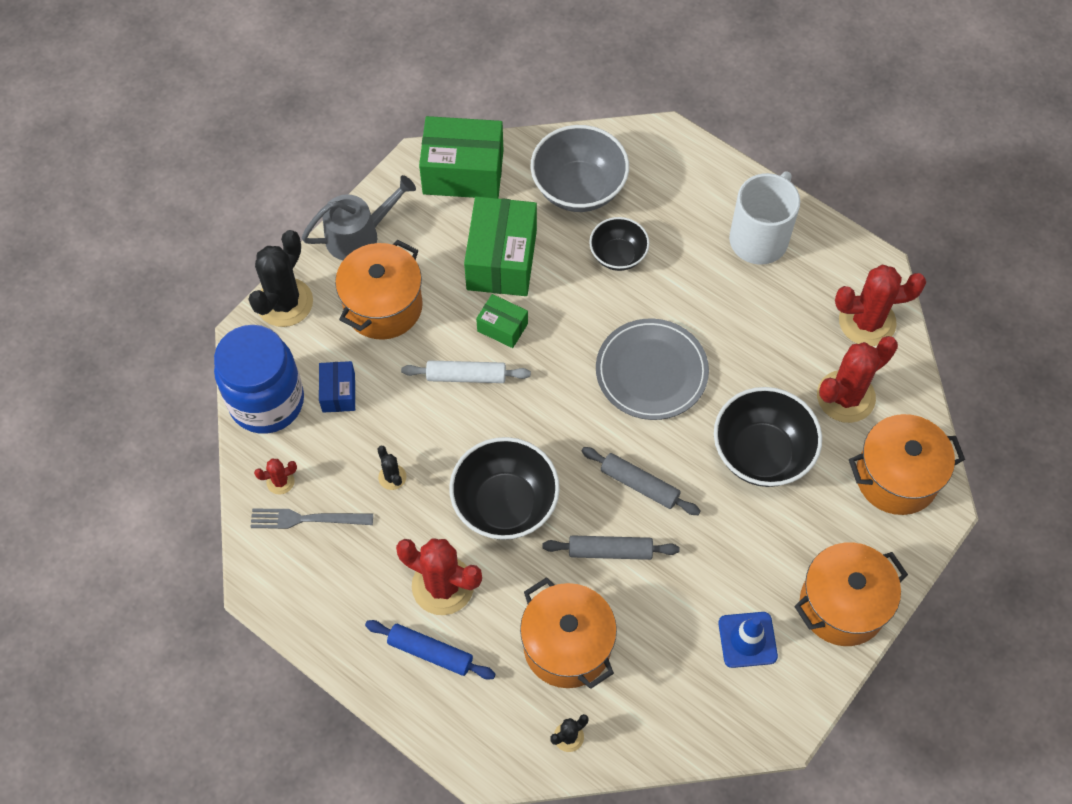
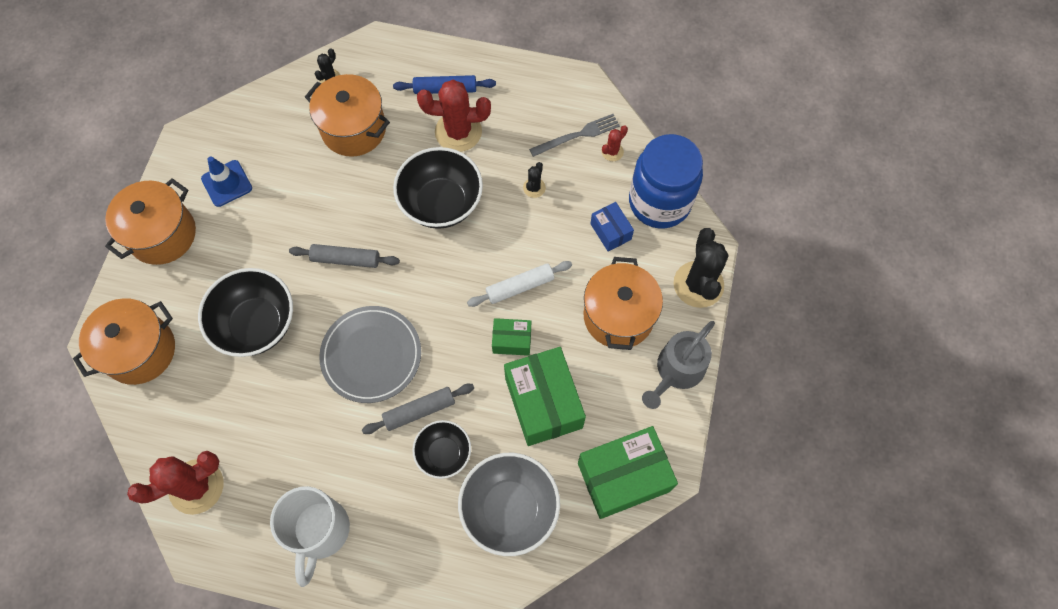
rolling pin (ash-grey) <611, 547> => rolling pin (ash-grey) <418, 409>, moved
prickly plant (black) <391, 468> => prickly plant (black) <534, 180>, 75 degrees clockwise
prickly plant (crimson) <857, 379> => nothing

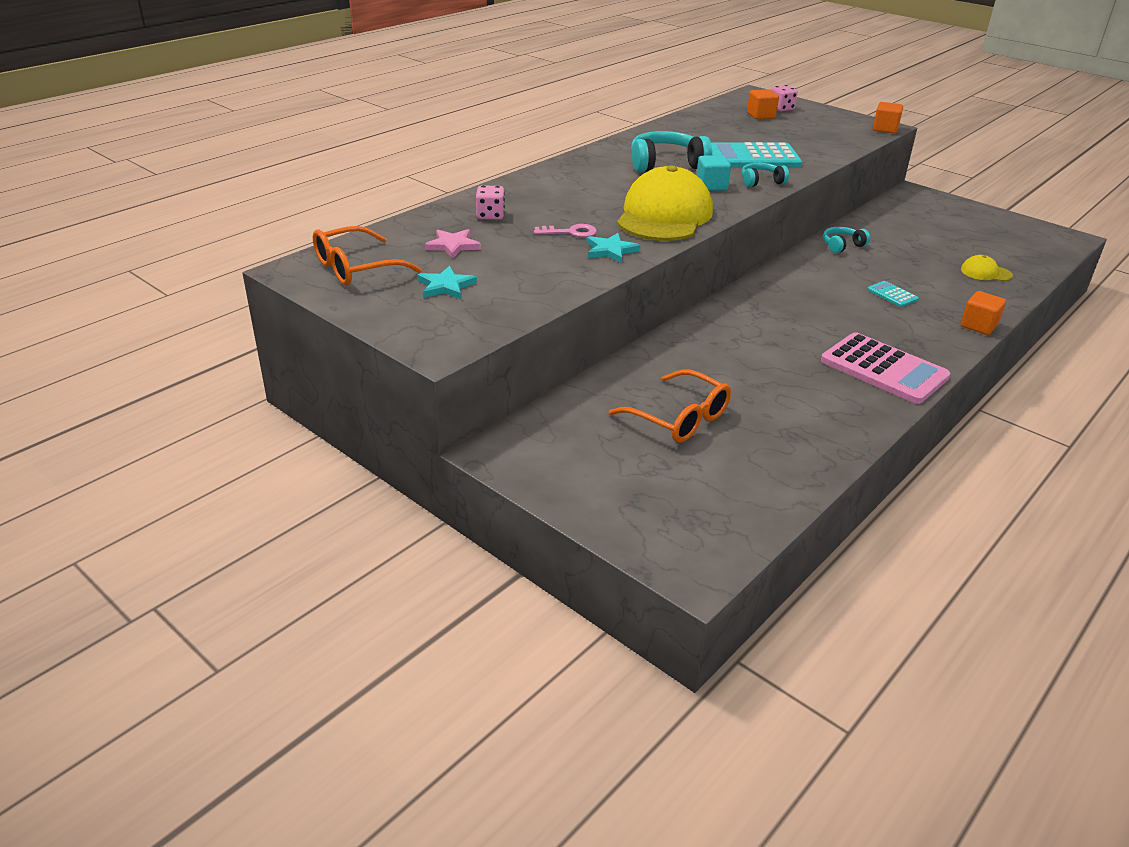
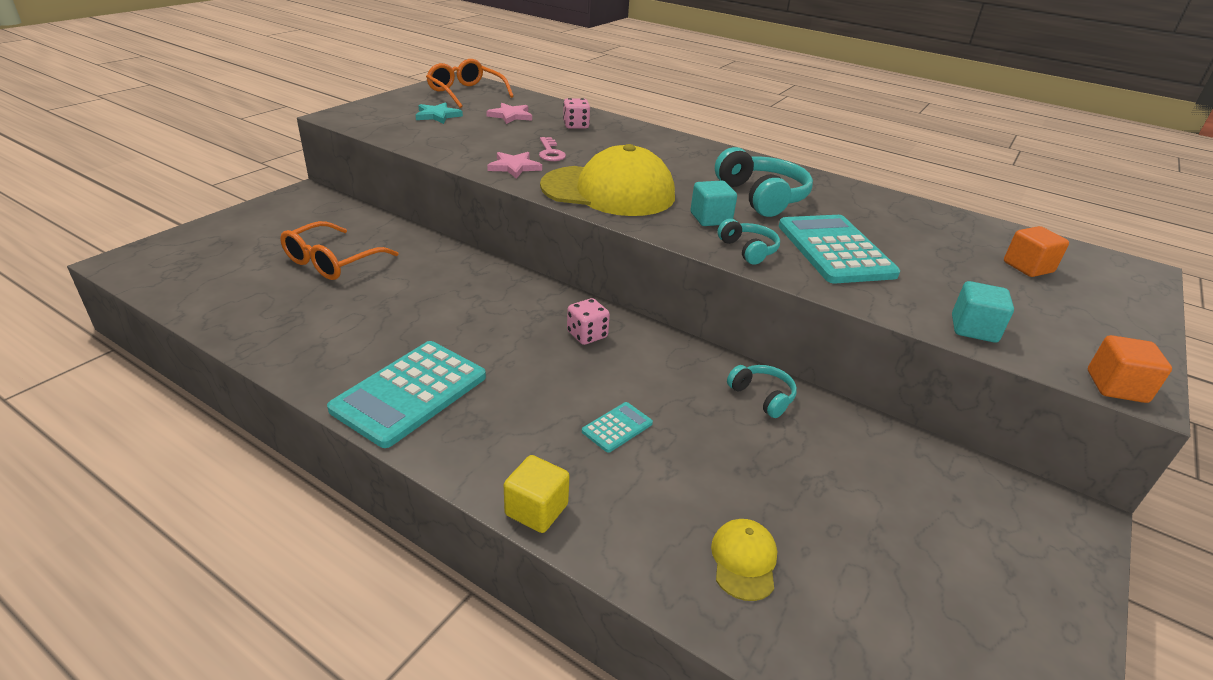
calculator (rose-pink) <885, 368> => calculator (aqua) <406, 394>
star shape (aqua) <614, 248> => star shape (rose-pink) <514, 165>
cube (orange) <983, 313> => cube (yellow) <537, 494>
die (rose-pink) <784, 98> => die (rose-pink) <588, 321>, moved
nothing => cube (aqua) <983, 312>

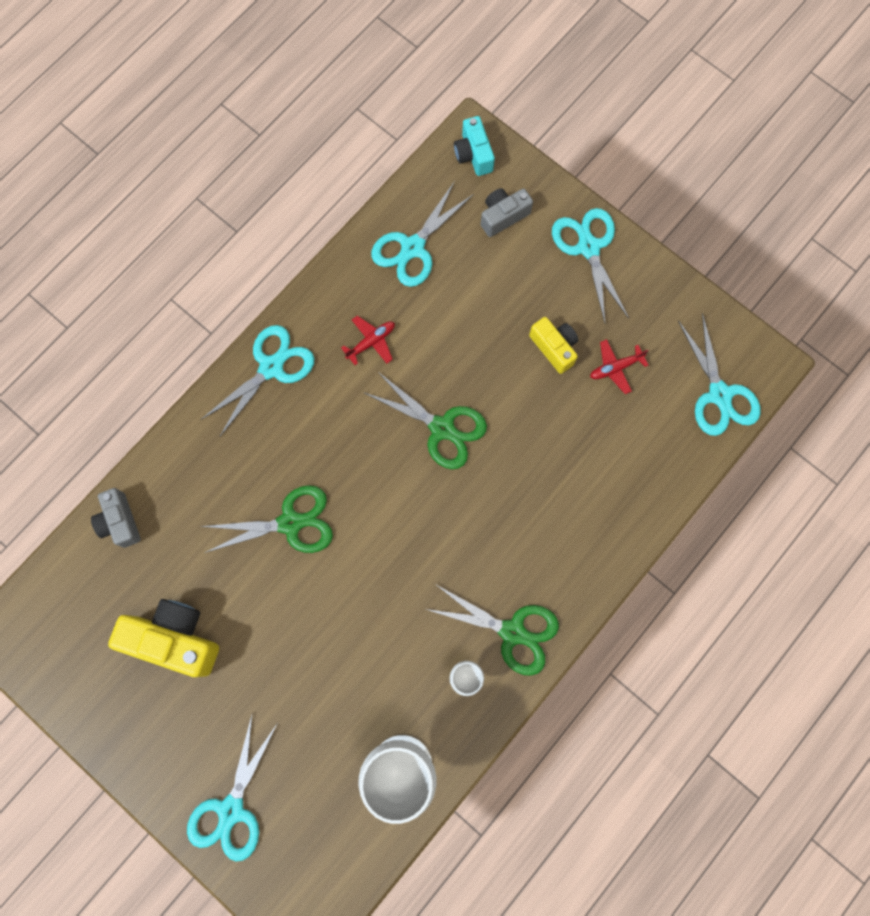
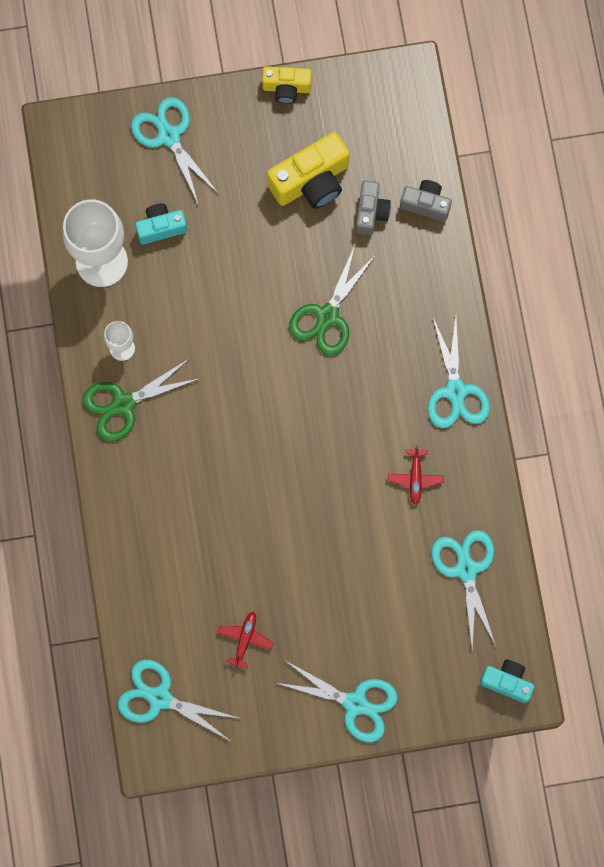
nothing => camera (aqua) <161, 223>
camera (yellow) <553, 345> => camera (yellow) <287, 85>, moved
camera (ash-grey) <507, 212> => camera (ash-grey) <373, 207>, moved
scissors (green) <425, 420> => nothing

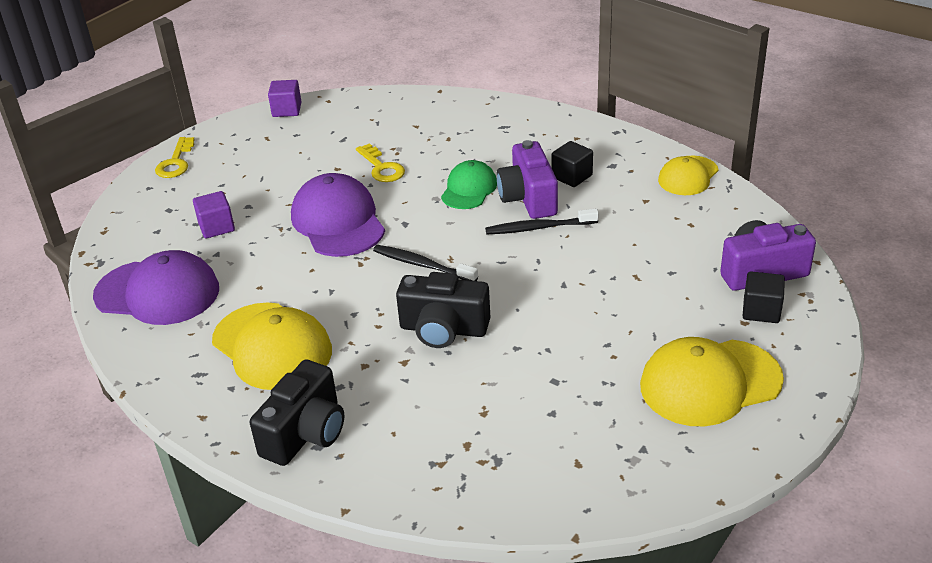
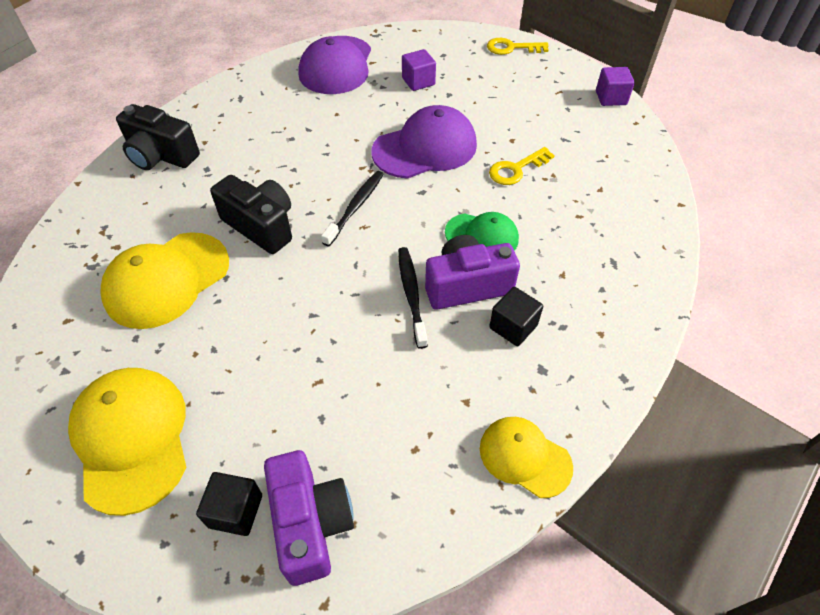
peaked cap (yellow) <272, 346> => peaked cap (yellow) <164, 280>, moved
camera (black) <443, 310> => camera (black) <251, 214>, 120 degrees clockwise

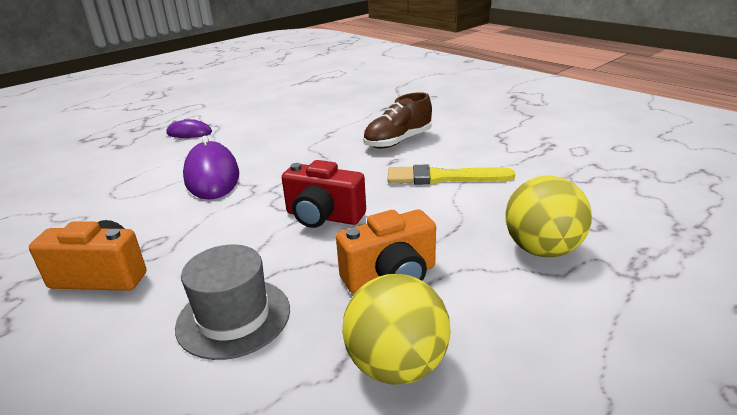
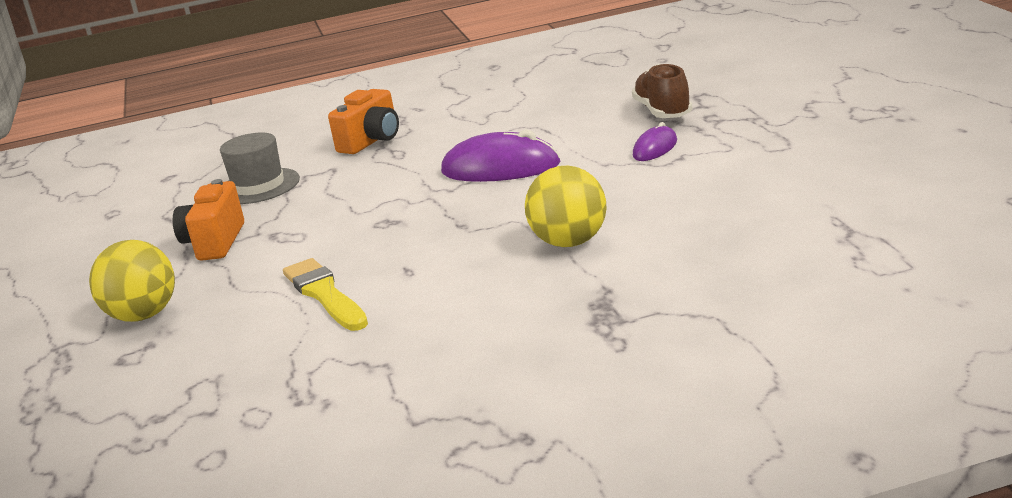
paintbrush (yellow) <451, 174> => paintbrush (yellow) <325, 294>, 60 degrees counterclockwise
play ball (yellow) <396, 329> => play ball (yellow) <566, 206>, moved
lace-up shoe (russet) <397, 120> => lace-up shoe (russet) <662, 91>, moved
camera (crimson) <324, 194> => nothing

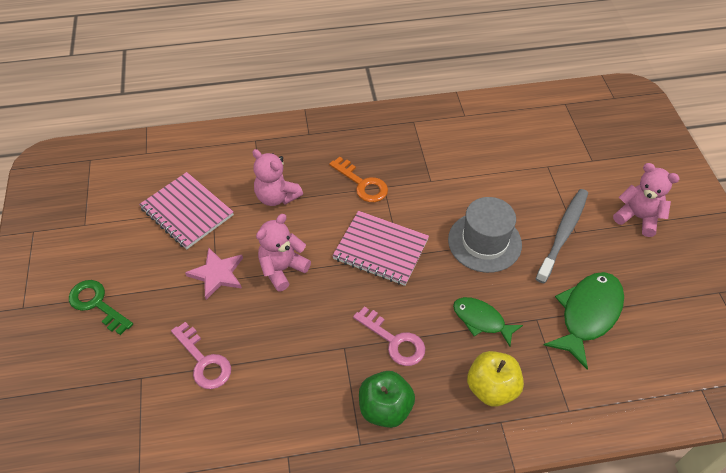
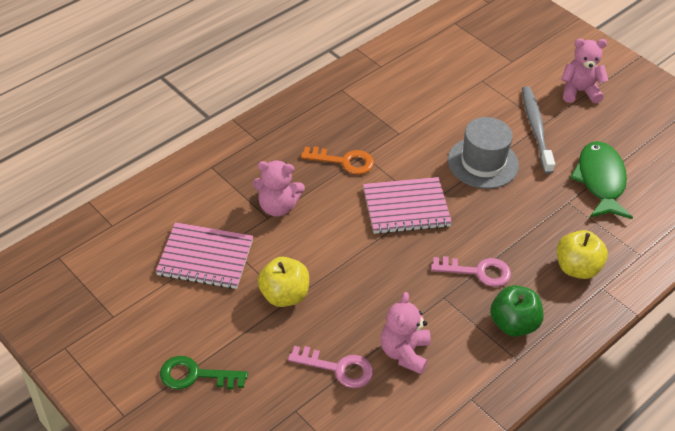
star shape (rose-pink) <214, 274> => apple (yellow) <283, 282>
teddy bear (rose-pink) <283, 253> => teddy bear (rose-pink) <406, 333>, moved
fish figure (green) <488, 322> => nothing

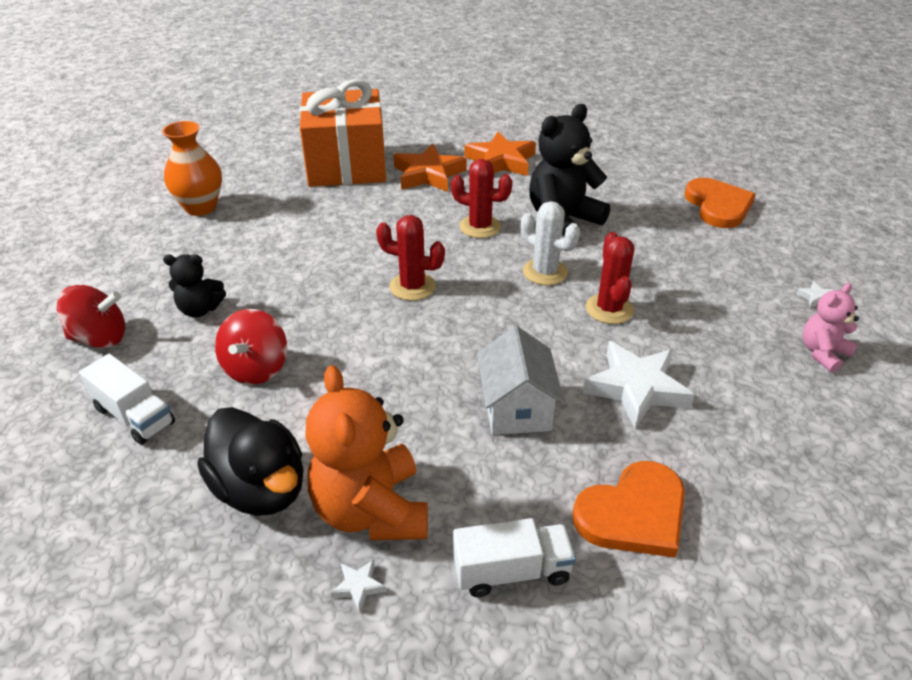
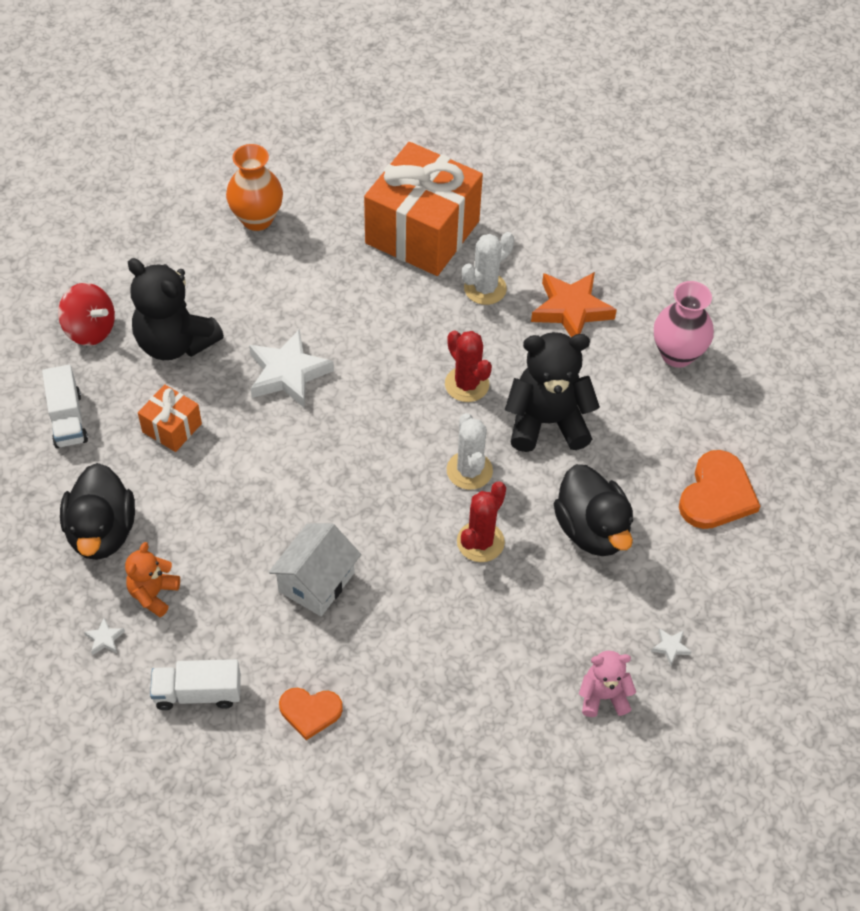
teddy bear (orange) <366, 453> => teddy bear (orange) <152, 579>, x0.55
teddy bear (black) <194, 286> => teddy bear (black) <176, 309>, x1.83
whirligig (crimson) <251, 347> => present (orange) <170, 418>
truck (snow-white) <514, 557> => truck (snow-white) <195, 684>, 150 degrees clockwise
star shape (snow-white) <639, 384> => star shape (snow-white) <291, 368>, moved
heart (orange) <628, 509> => heart (orange) <311, 714>, x0.63
star shape (orange) <430, 168> => prickly plant (snow-white) <488, 268>
nothing => rubber duck (black) <593, 510>
nothing => tall vase (rose-pink) <684, 324>
prickly plant (crimson) <410, 258> => nothing

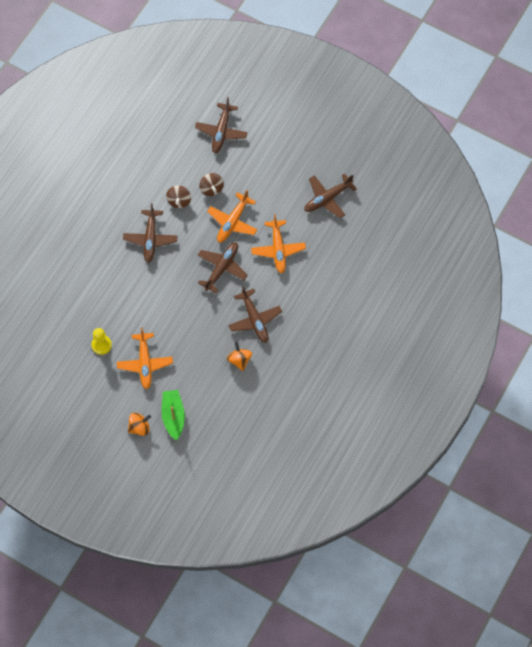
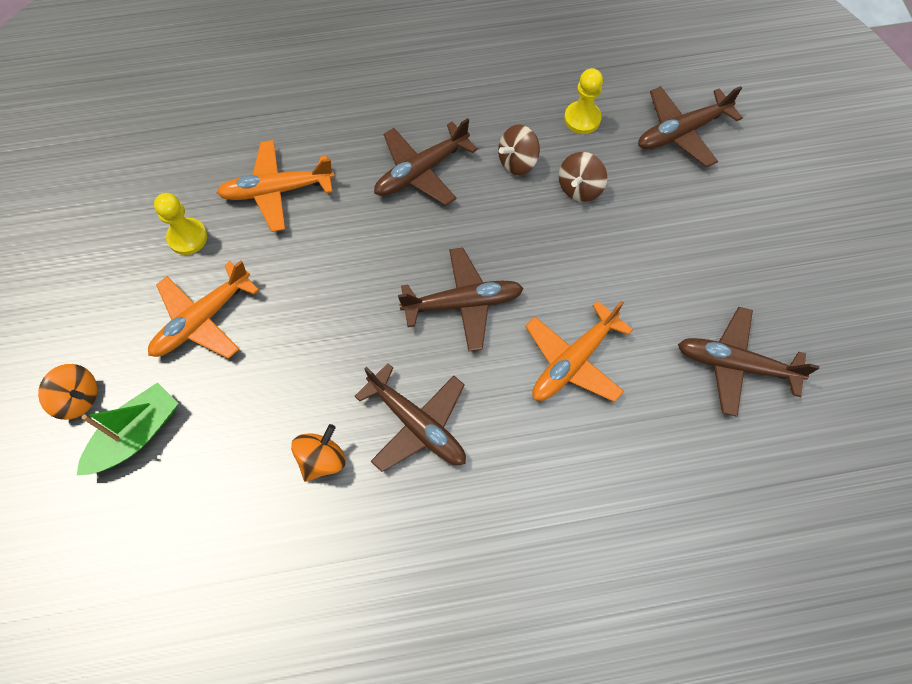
toy plane (orange) <232, 216> => toy plane (orange) <275, 186>, moved
toy plane (russet) <255, 314> => toy plane (russet) <410, 417>, 75 degrees counterclockwise
nothing => pawn (yellow) <583, 101>

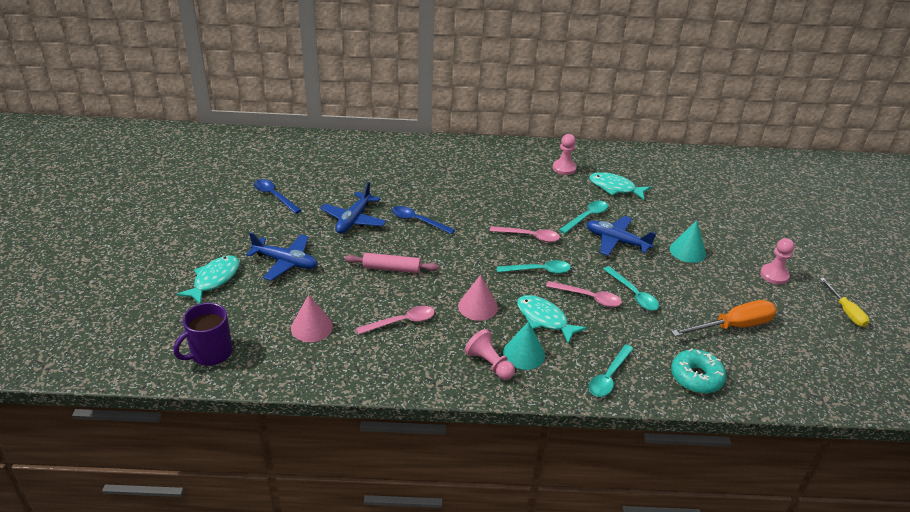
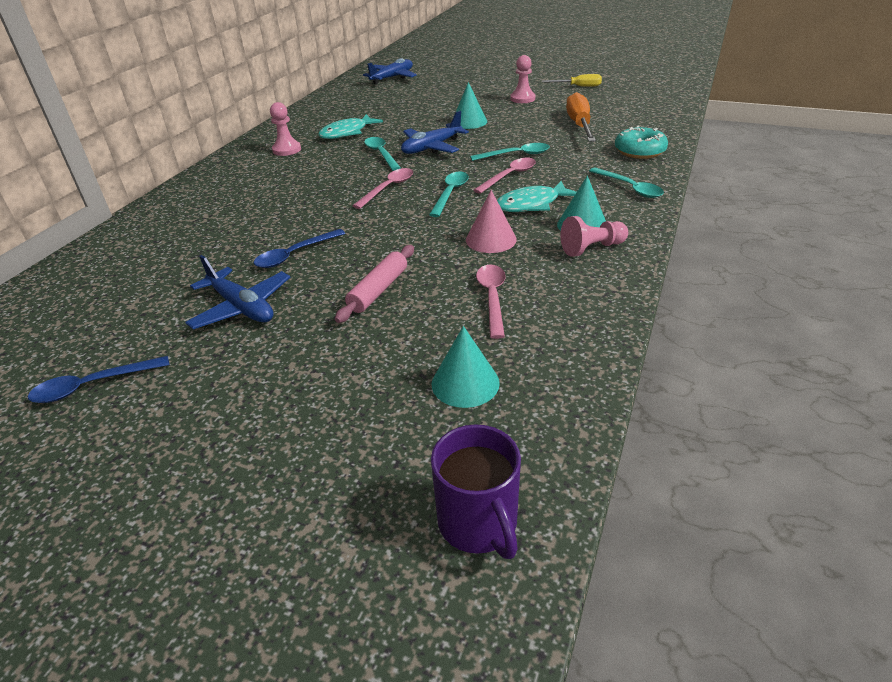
toy plane (cobalt) <282, 256> => toy plane (cobalt) <390, 71>, moved
solid cone (rose-pink) <312, 318> => solid cone (aqua) <466, 367>
fish figure (aqua) <208, 279> => nothing

